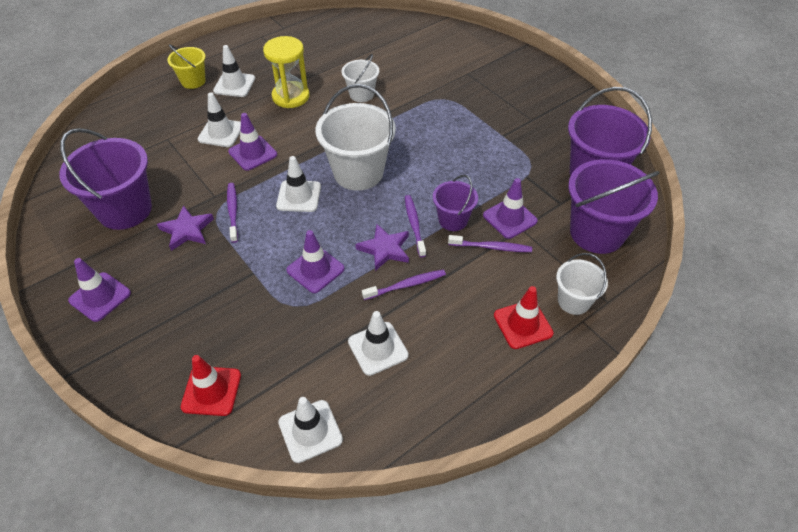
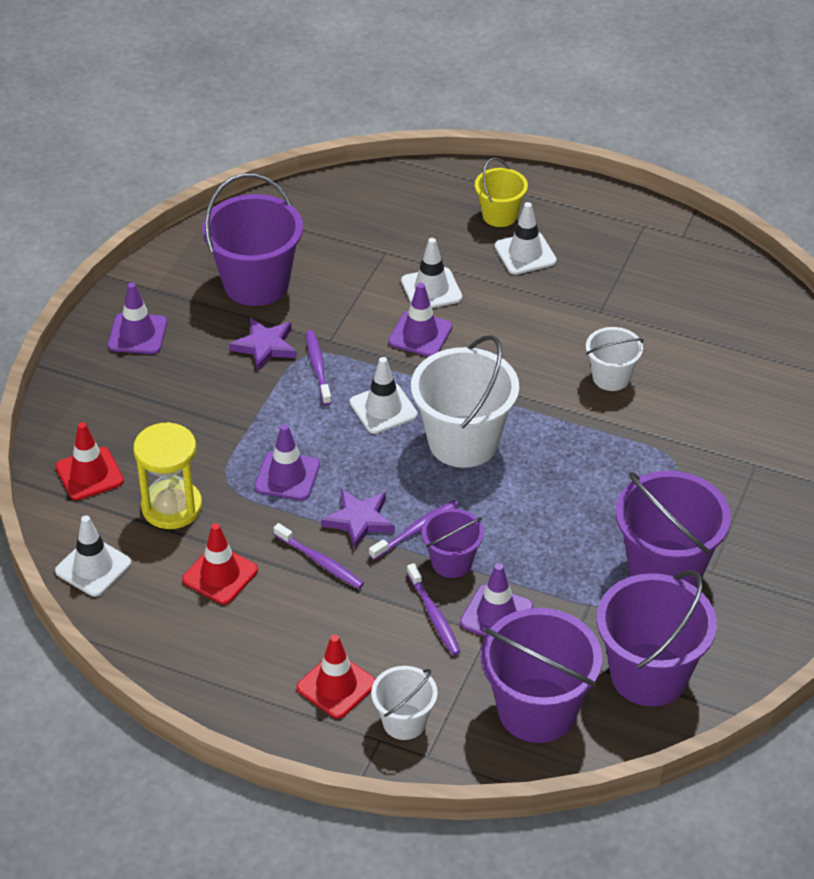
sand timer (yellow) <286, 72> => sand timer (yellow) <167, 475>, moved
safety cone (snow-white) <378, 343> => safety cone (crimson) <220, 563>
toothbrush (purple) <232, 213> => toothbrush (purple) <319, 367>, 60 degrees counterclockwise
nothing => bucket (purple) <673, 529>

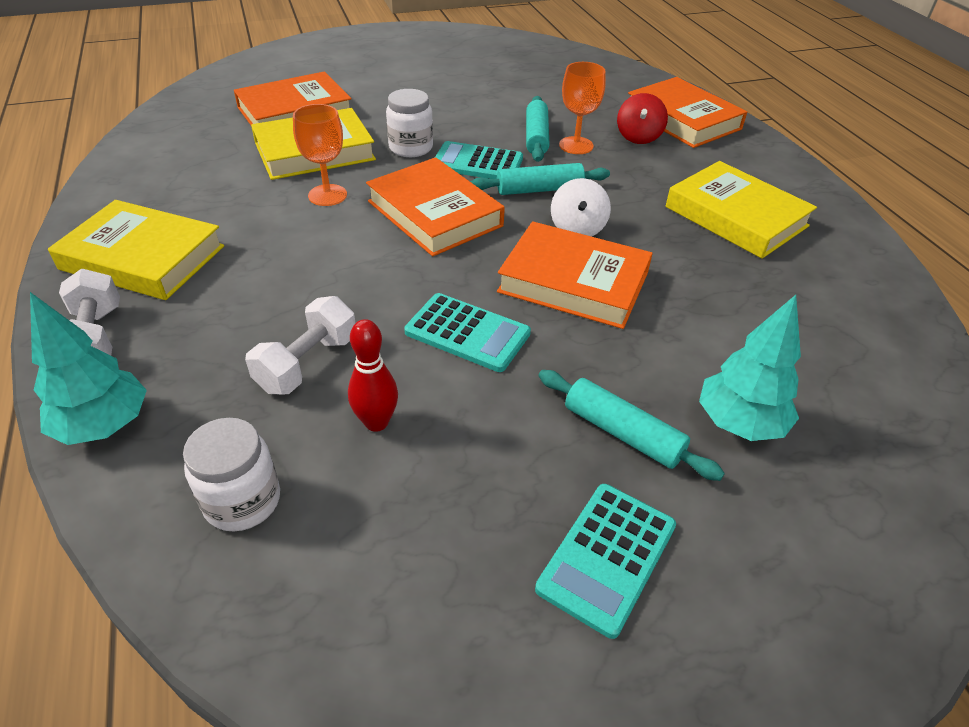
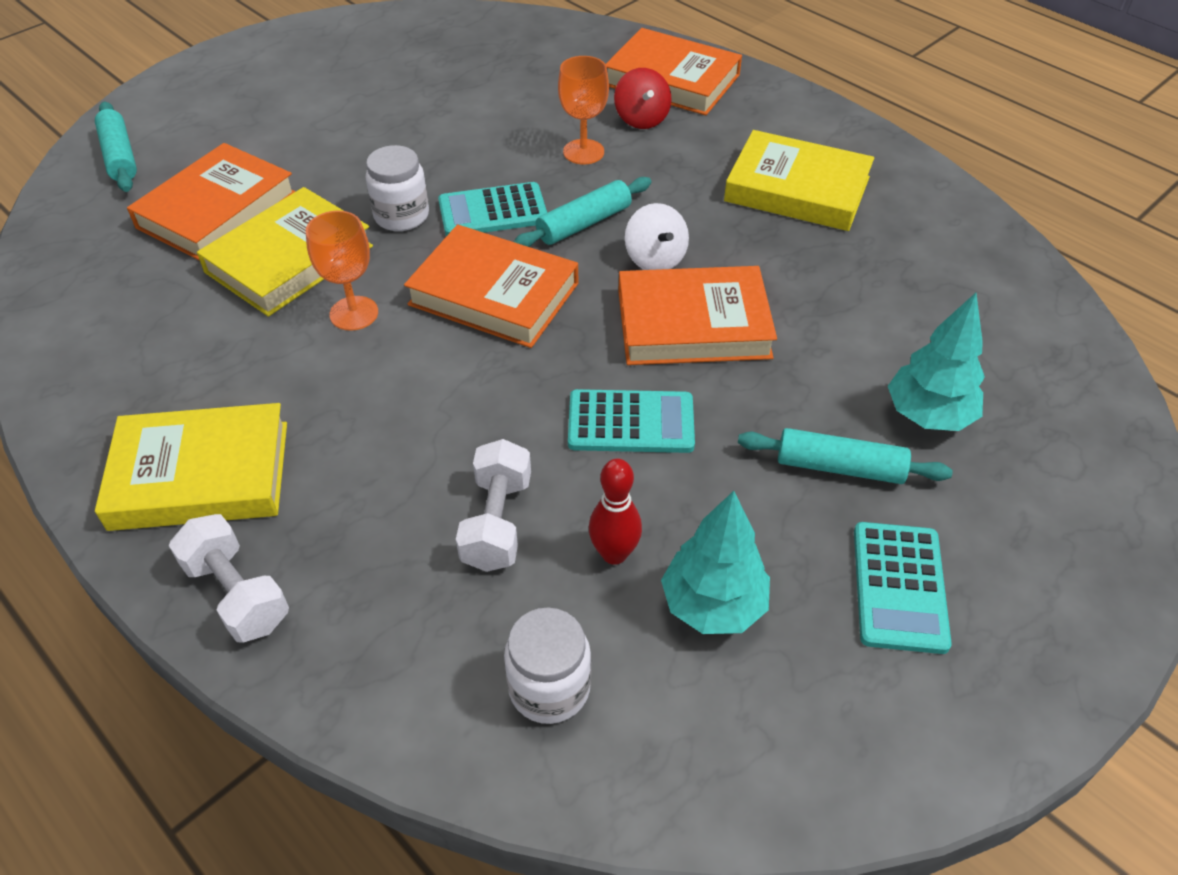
rolling pin (aqua) <538, 129> => rolling pin (aqua) <116, 147>, moved
fir tree (aqua) <88, 368> => fir tree (aqua) <715, 562>, moved

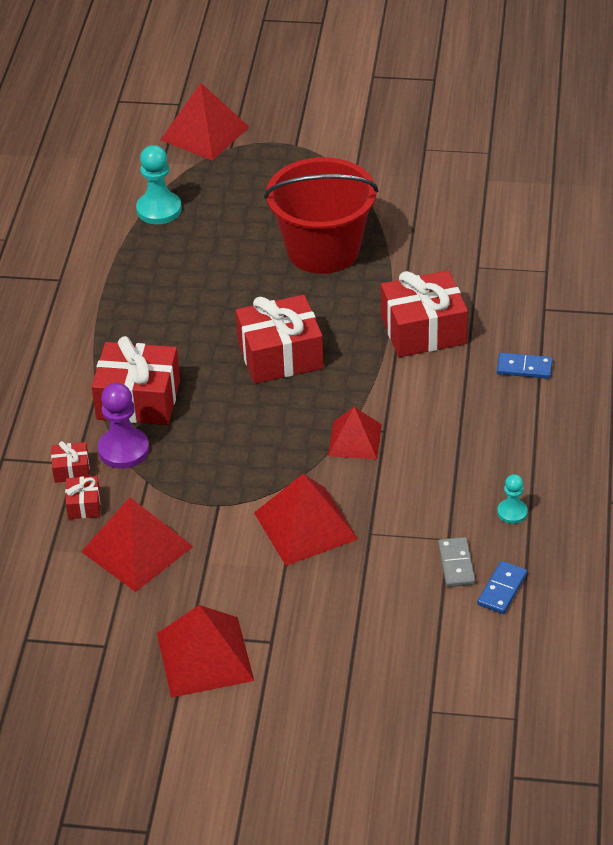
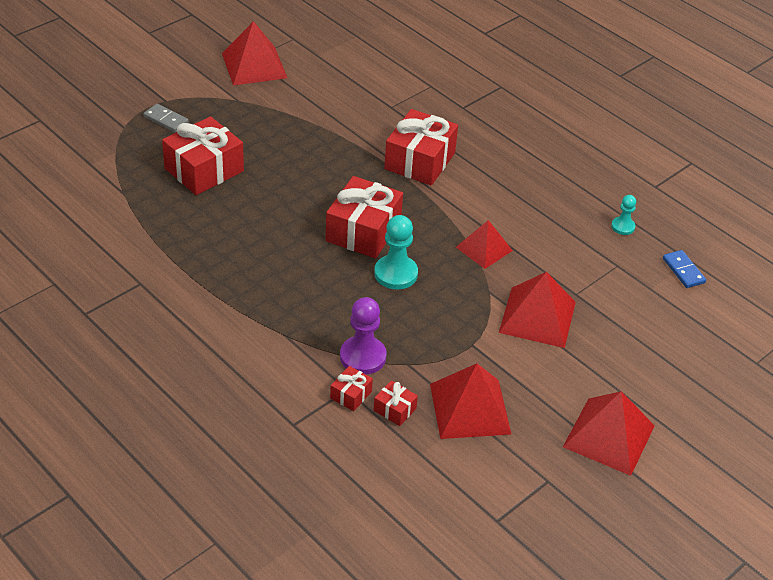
domino piece (ash-grey) <456, 562> => domino piece (ash-grey) <166, 118>, moved
present (crimson) <135, 380> => present (crimson) <203, 155>, moved
solid pyramid (crimson) <205, 122> => solid pyramid (crimson) <254, 53>, moved
pawn (aqua) <159, 184> => pawn (aqua) <396, 252>, moved
bucket (crimson) <321, 215> => nothing
domino piece (cobalt) <525, 366> => nothing

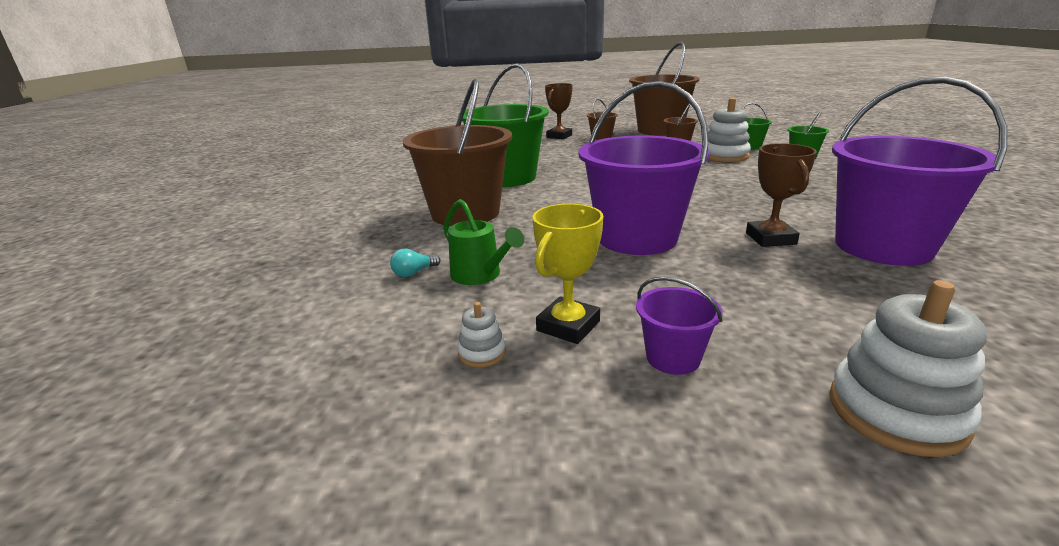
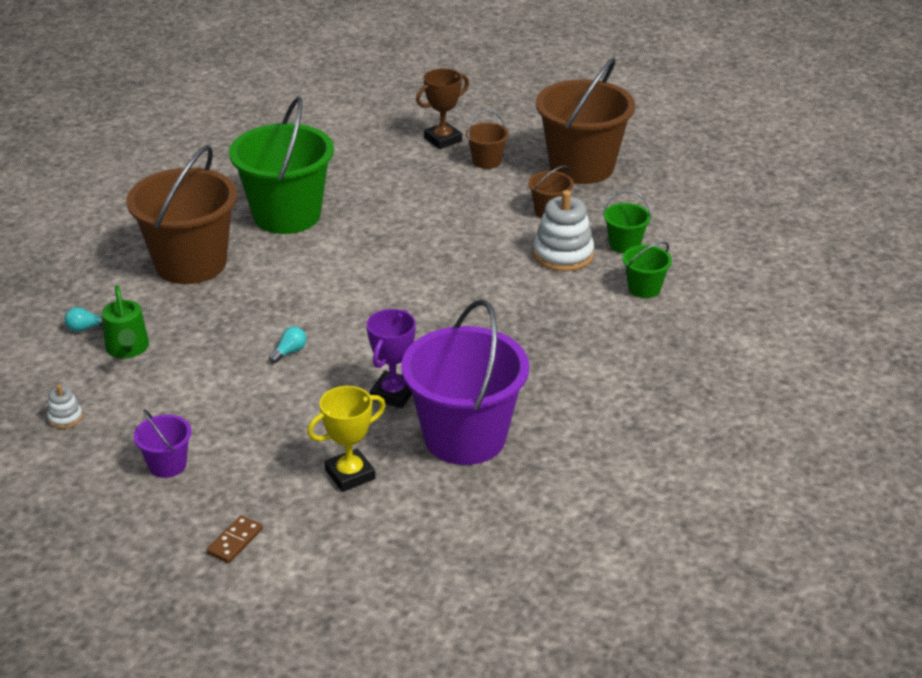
ring stacker (snow-white) <908, 368> => domino piece (russet) <235, 539>
bucket (purple) <644, 168> => light bulb (aqua) <287, 345>
prize cup (yellow) <568, 274> => prize cup (yellow) <346, 439>, moved
prize cup (russet) <781, 195> => prize cup (purple) <391, 358>

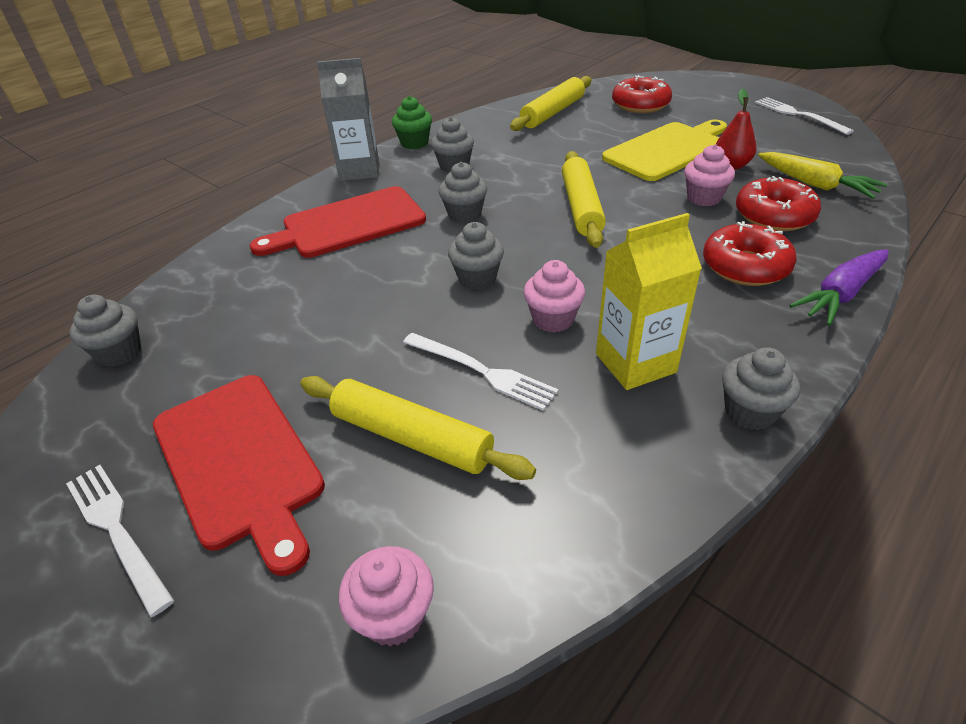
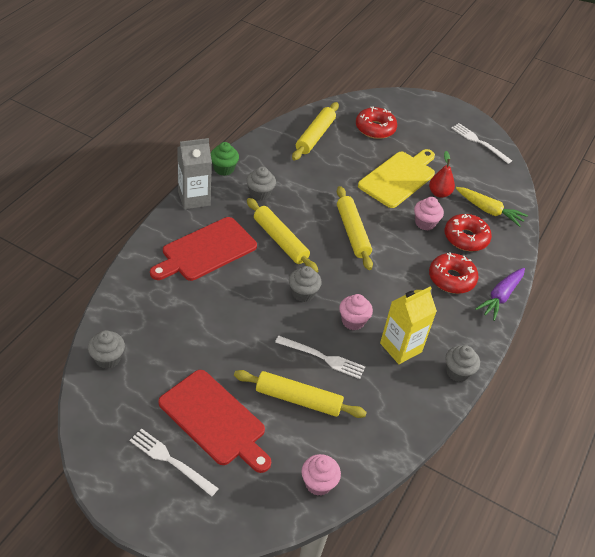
fairy cake (ash-grey) <463, 192> => rolling pin (yellow) <282, 235>

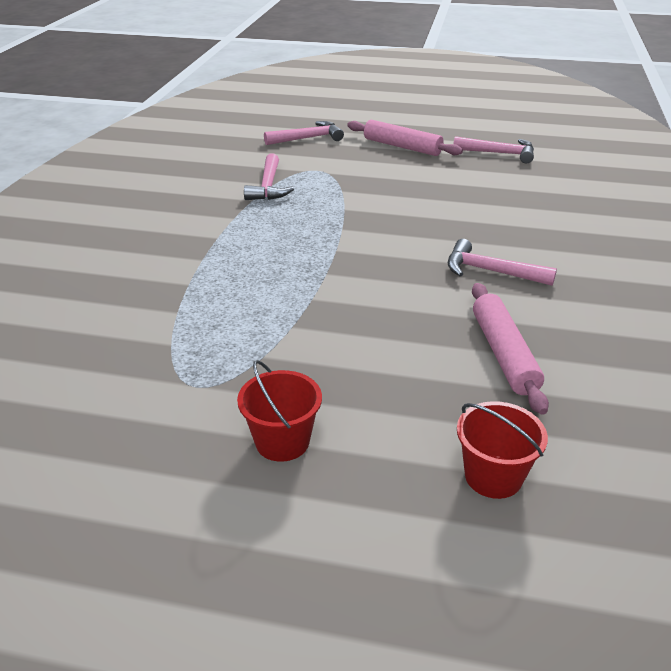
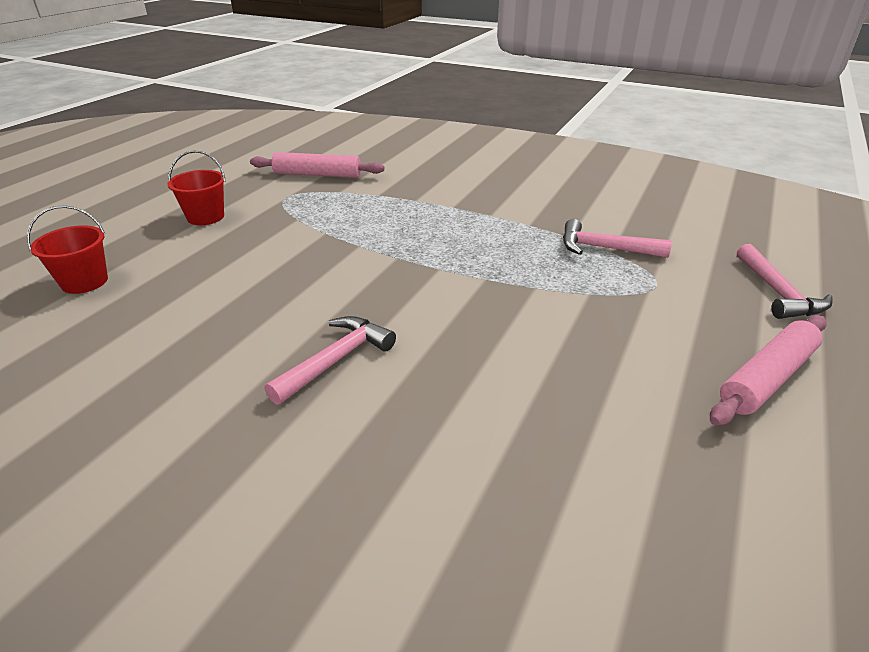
rolling pin (rose-pink) <510, 349> => rolling pin (rose-pink) <317, 165>, moved
hammer (rose-pink) <494, 149> => nothing

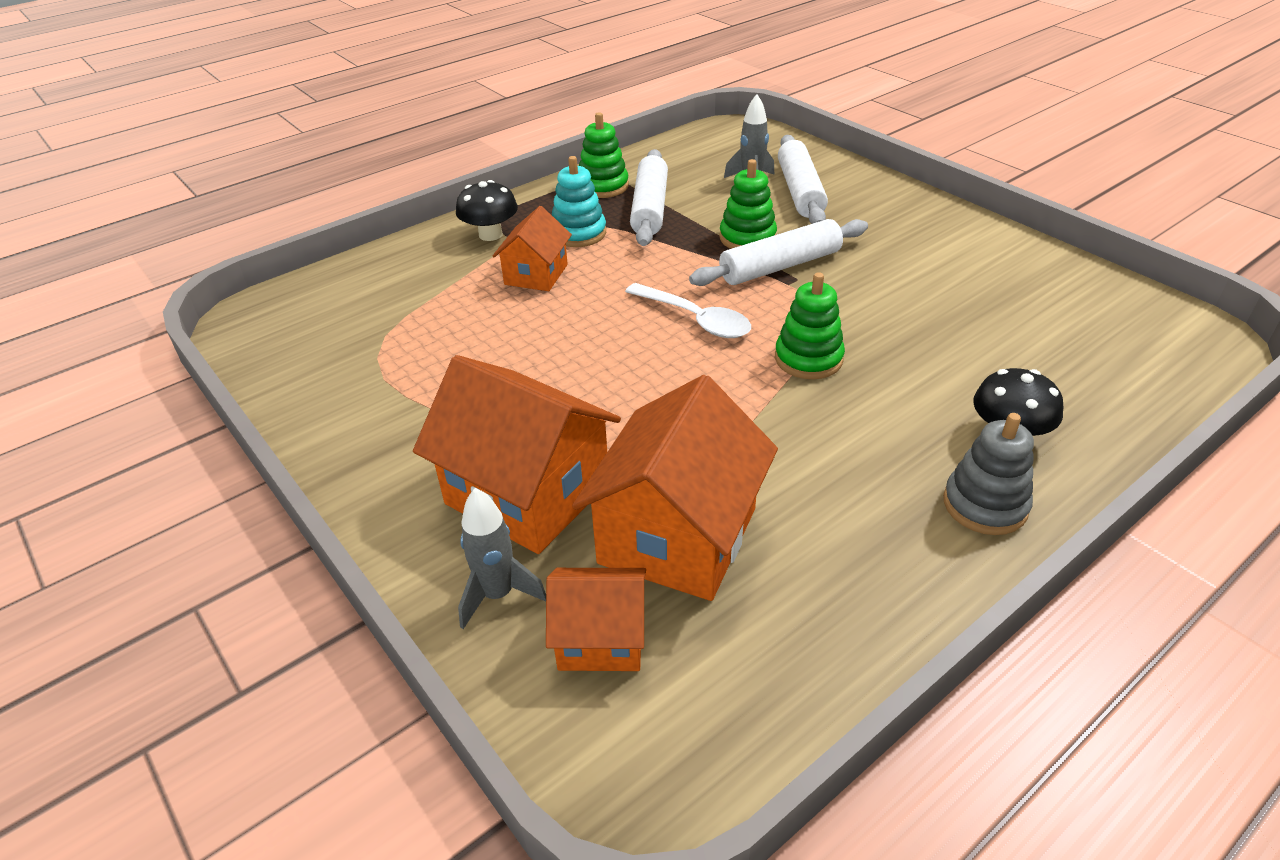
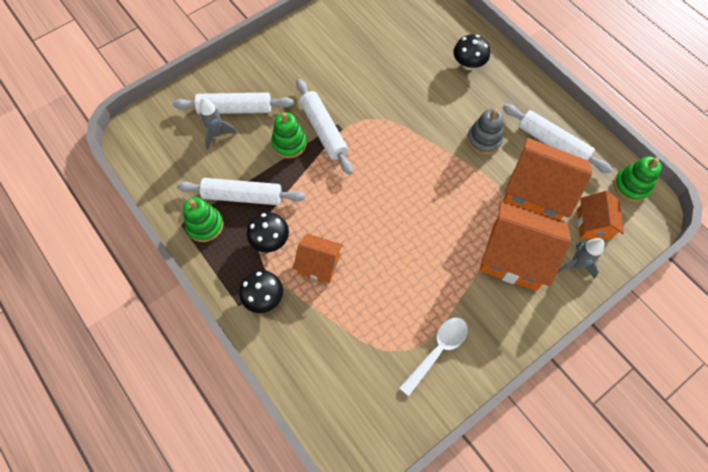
ring stacker (aqua) <579, 201> => fungus (black) <268, 232>
teaspoon (snow-white) <688, 310> => teaspoon (snow-white) <434, 356>, moved
ring stacker (ash-grey) <988, 474> => ring stacker (ash-grey) <485, 131>, moved
cottage (orange) <517, 454> => cottage (orange) <525, 246>, 75 degrees clockwise
nothing => rolling pin (snow-white) <558, 138>
ring stacker (green) <810, 325> => ring stacker (green) <638, 179>, moved

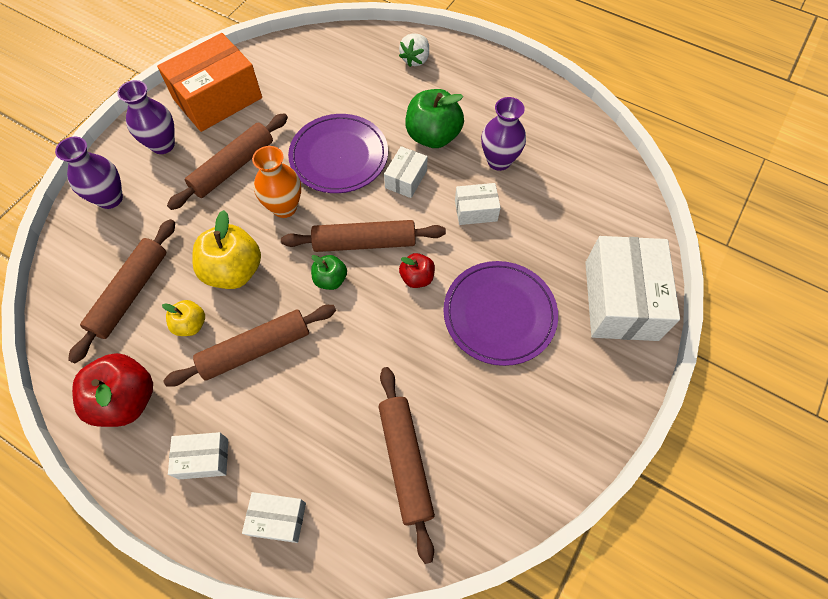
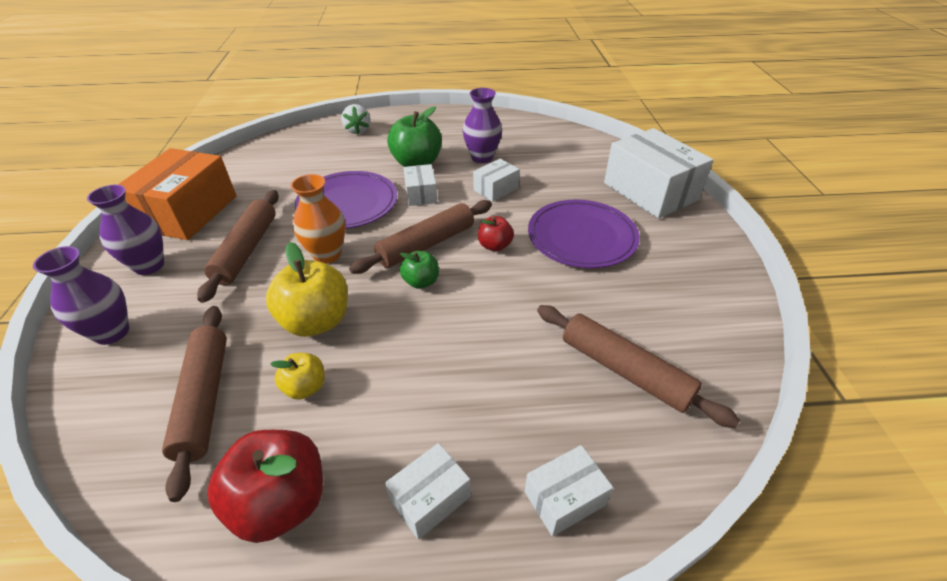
rolling pin (russet) <249, 346> => nothing

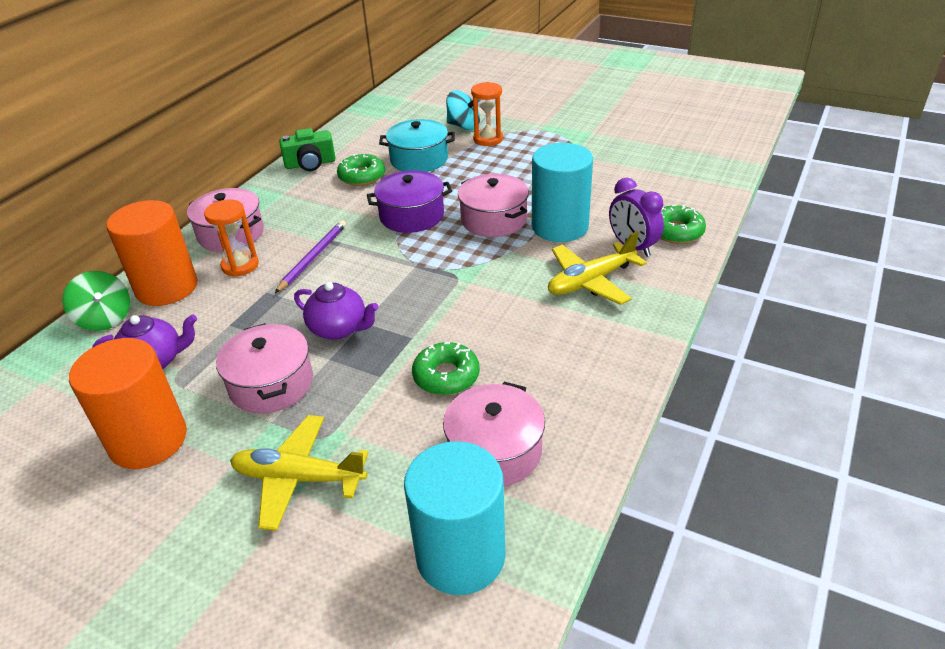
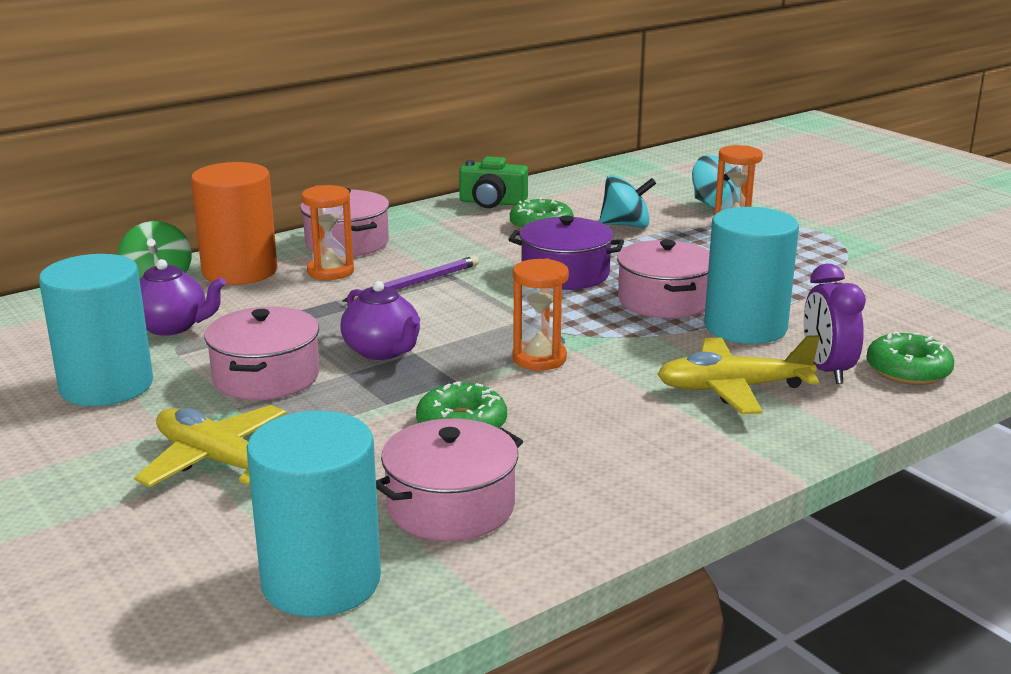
cylinder shape (orange) <128, 403> => cylinder shape (aqua) <96, 330>
nothing => sand timer (orange) <540, 314>
stockpot (aqua) <417, 145> => whirligig (aqua) <627, 201>

